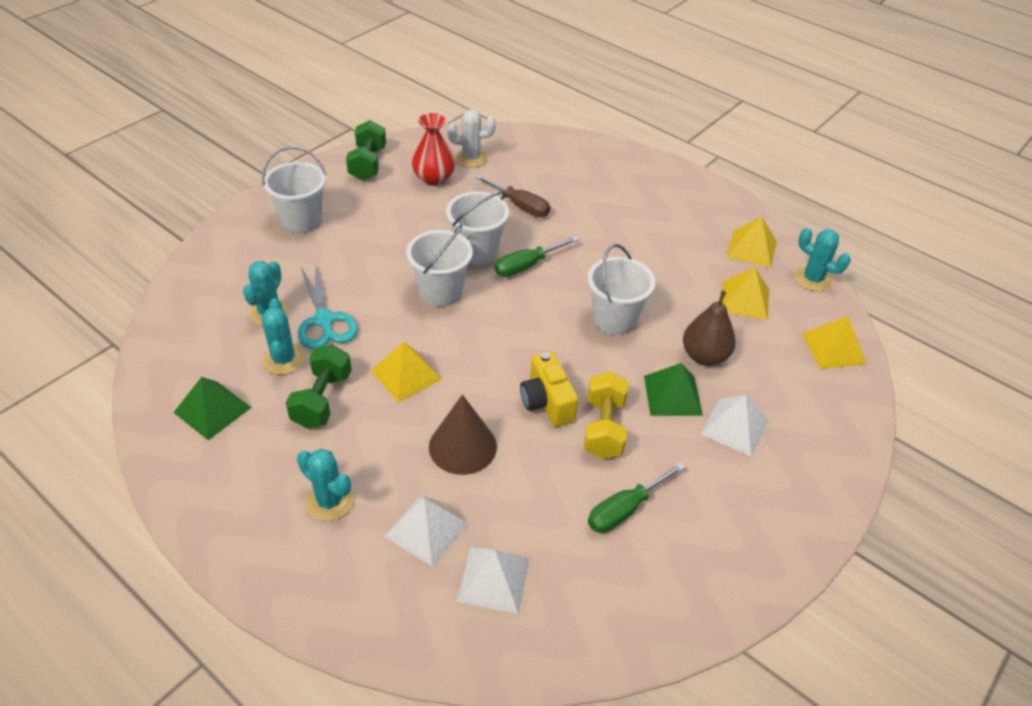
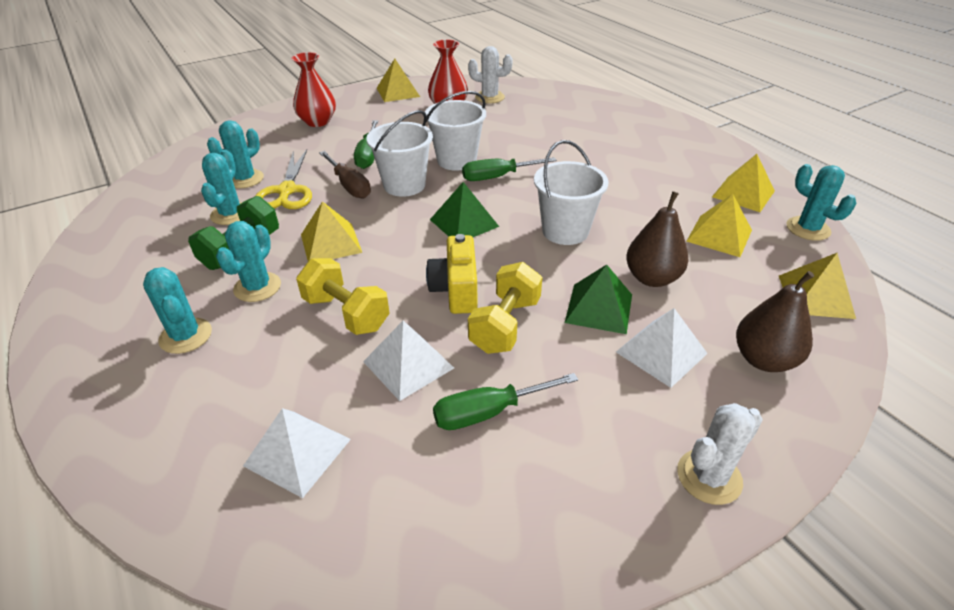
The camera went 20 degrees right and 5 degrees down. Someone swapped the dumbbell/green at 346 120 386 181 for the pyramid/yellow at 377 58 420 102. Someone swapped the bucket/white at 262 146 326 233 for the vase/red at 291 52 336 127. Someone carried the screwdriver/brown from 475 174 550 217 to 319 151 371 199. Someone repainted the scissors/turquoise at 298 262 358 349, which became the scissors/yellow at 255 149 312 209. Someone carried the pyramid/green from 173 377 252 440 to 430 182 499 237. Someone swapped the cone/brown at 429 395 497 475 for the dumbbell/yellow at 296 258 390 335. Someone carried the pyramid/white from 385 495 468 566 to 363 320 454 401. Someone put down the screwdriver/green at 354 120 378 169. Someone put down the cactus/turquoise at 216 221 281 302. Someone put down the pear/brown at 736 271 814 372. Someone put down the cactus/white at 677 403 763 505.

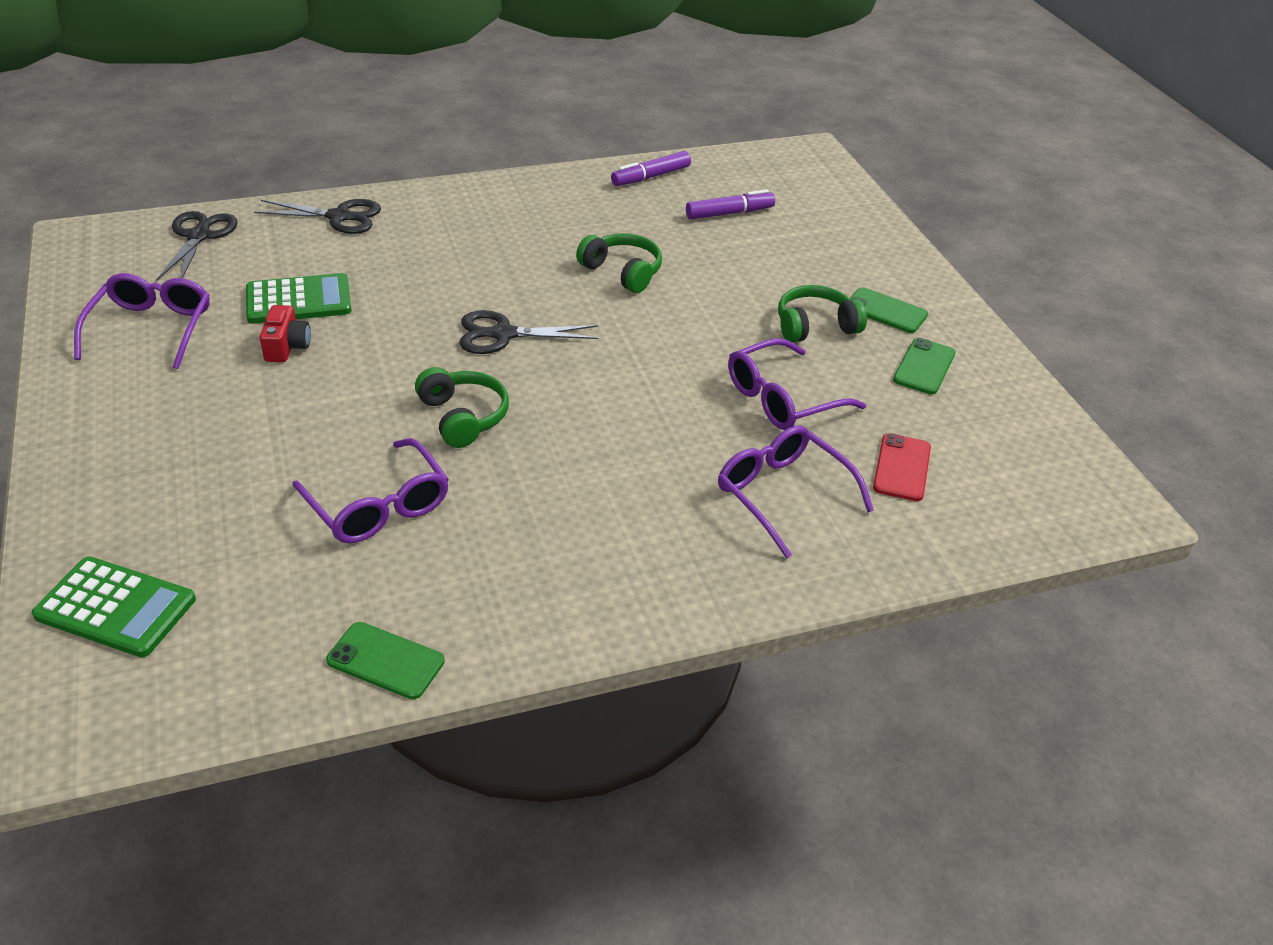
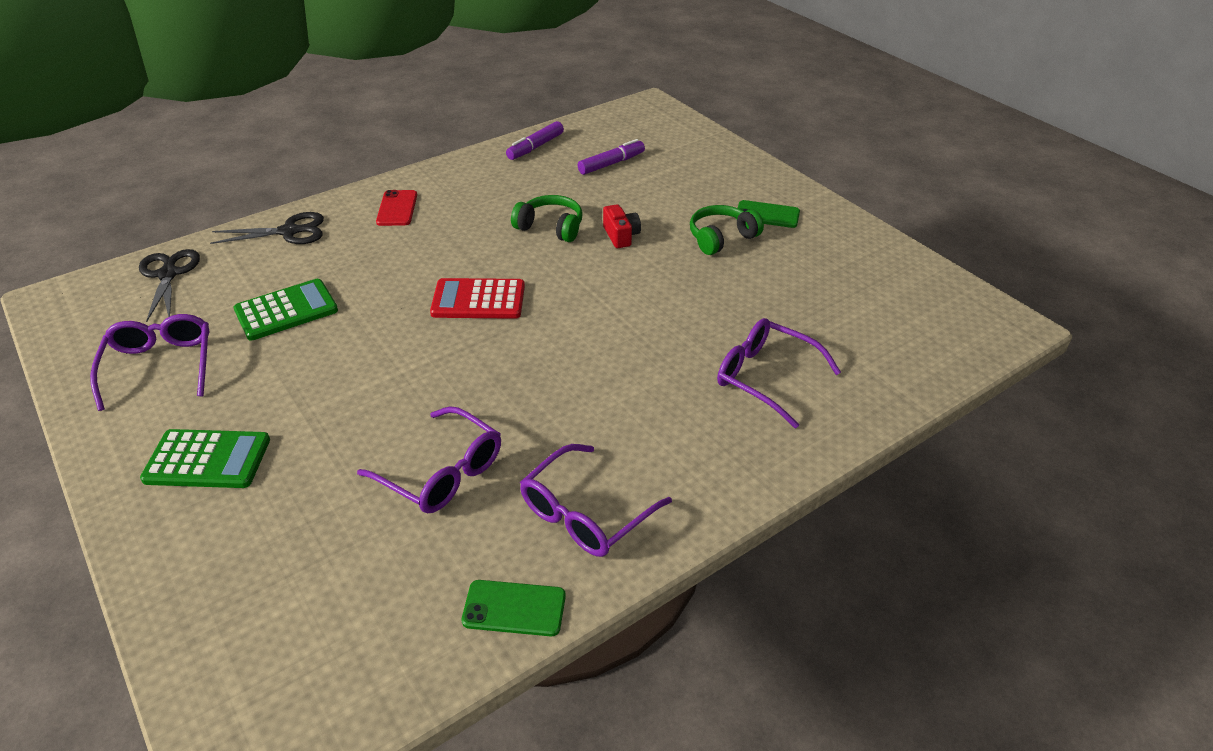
The camera went 15 degrees left and 0 degrees up. Someone carried the camera/red from 260 305 311 362 to 603 204 641 248. Someone swapped the scissors/black at 460 310 599 354 for the calculator/red at 430 278 525 319. Someone carried the glasses/purple from 728 338 866 430 to 520 444 672 557. Someone took away the phone/green at 893 338 956 394. Someone took away the headphones/green at 415 367 509 448. Someone carried the phone/red from 873 433 931 501 to 376 190 417 226. Someone carried the calculator/green from 32 556 196 657 to 140 429 270 488.

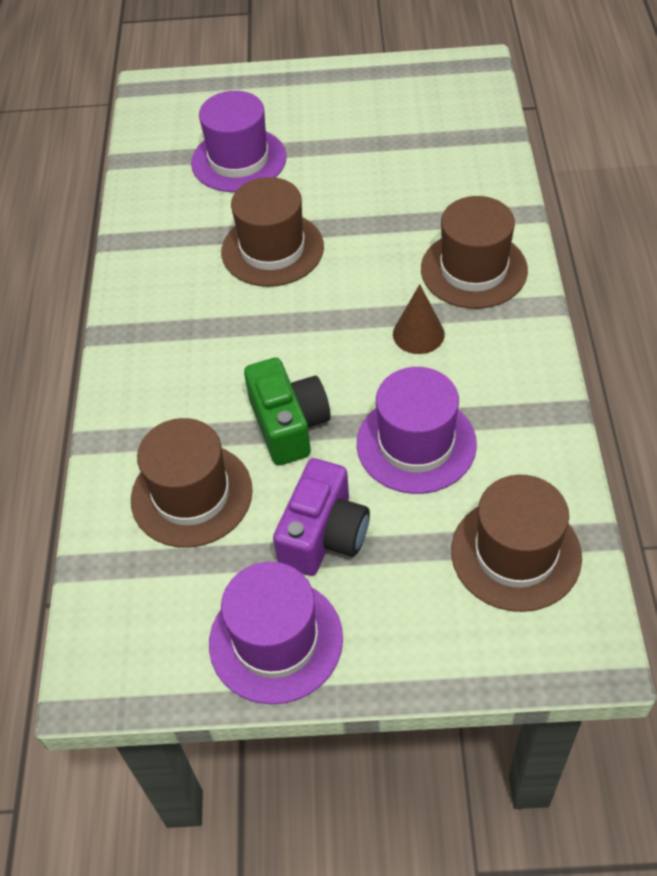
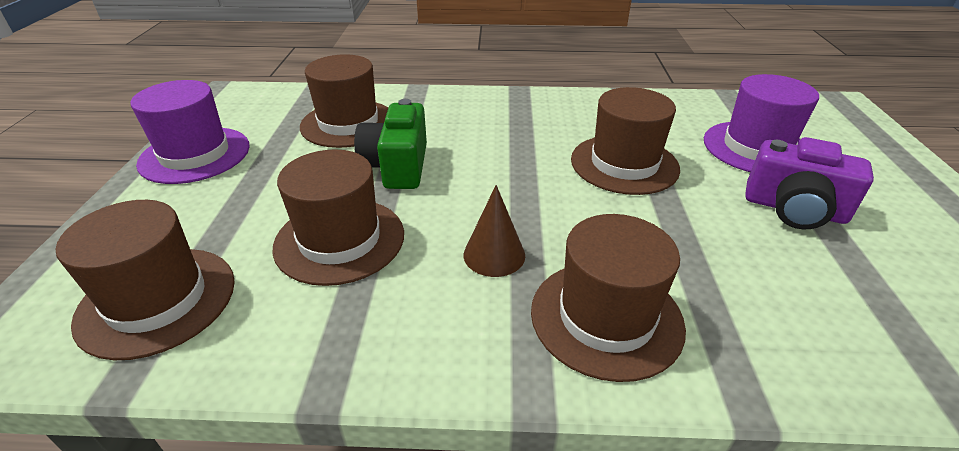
The camera went 90 degrees right and 15 degrees down. Someone rotated the camera/green at 244 358 331 465 by 105 degrees clockwise. Someone repainted the hat/purple at 357 367 477 494, which became the hat/brown at 273 149 404 286. Someone carried the camera/purple from 273 458 370 576 to 745 137 874 229.

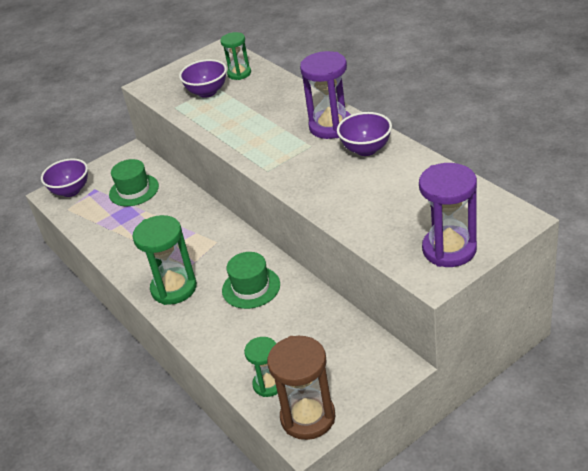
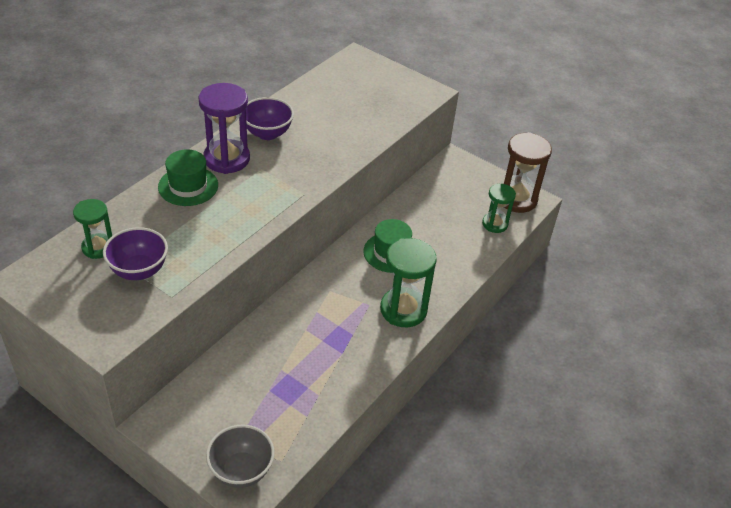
The camera went 115 degrees left and 5 degrees up. Someone repainted the bowl/purple at 41 159 88 197, which became the bowl/grey at 206 425 275 488. Someone carried the hat/green from 109 159 159 206 to 158 149 218 206. Someone took away the hourglass/purple at 419 163 477 267.

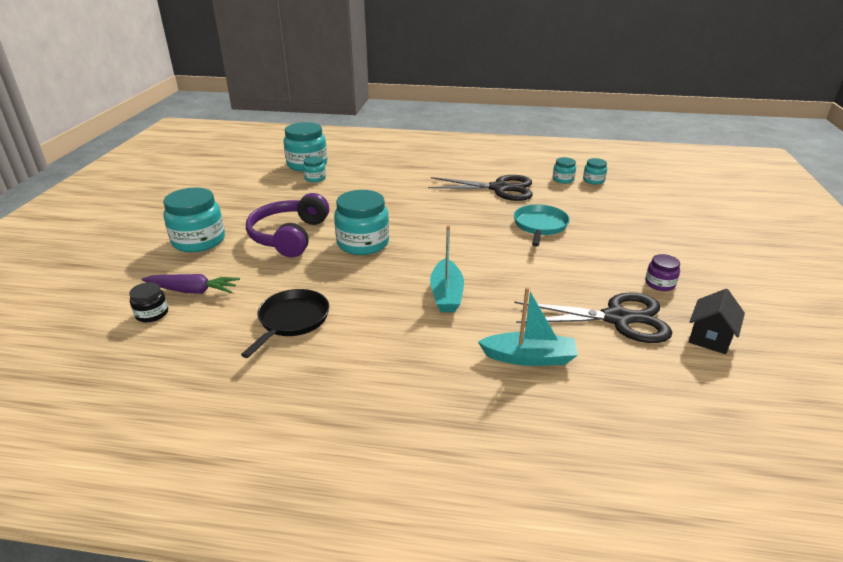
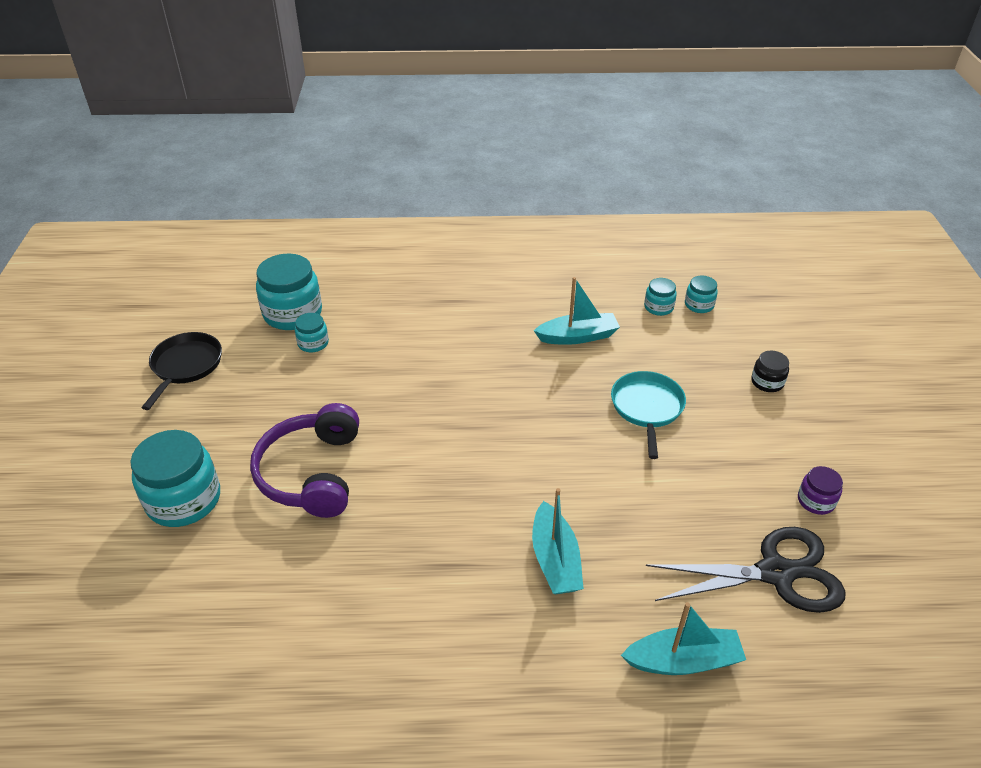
The camera went 10 degrees left and 10 degrees up. Someone swapped the scissors/black at 428 175 533 201 for the boat/turquoise at 534 277 620 345. Someone took away the jar/turquoise at 334 190 389 255. Someone took away the carrot/purple at 142 274 240 294. Someone carried the jar/black from 129 282 168 322 to 751 351 789 392. Someone carried the pan/black from 241 289 329 358 to 142 332 222 410. Someone took away the house/black at 689 289 745 354.

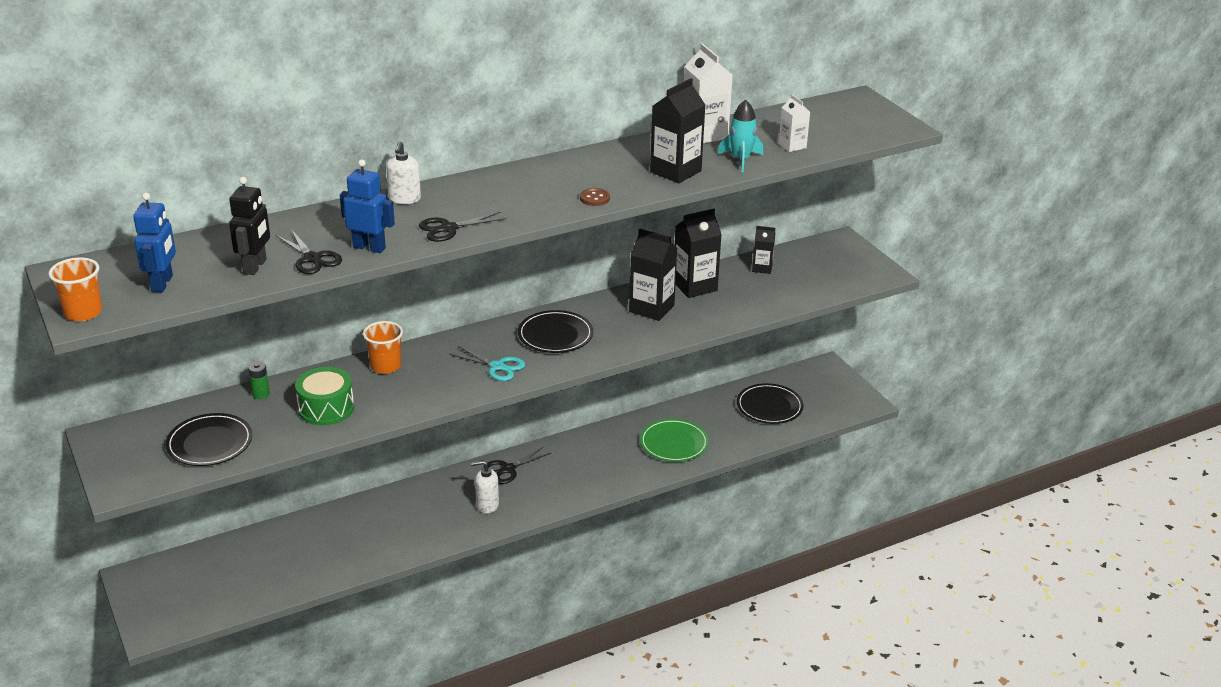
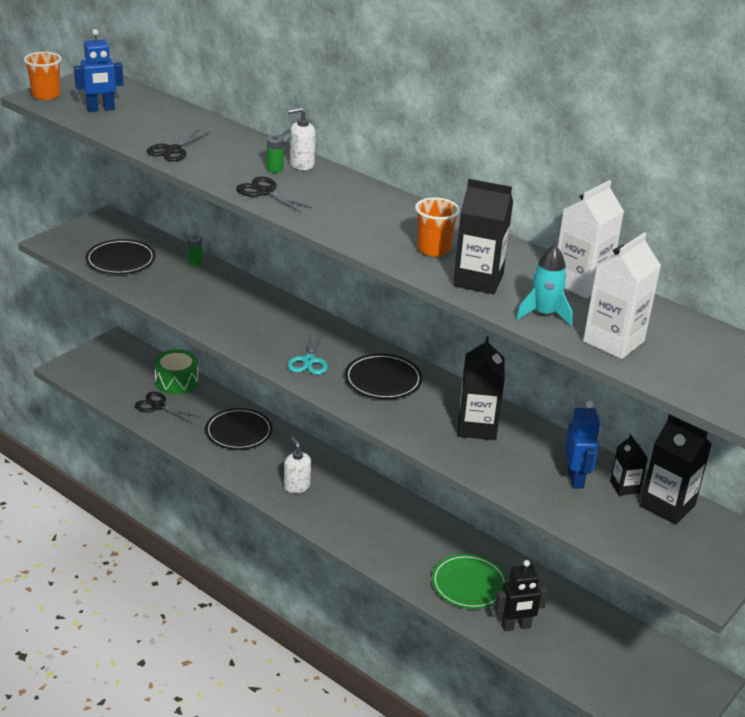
The camera went 65 degrees right and 0 degrees up. Someone scaled the carton/white at 779 94 810 152 by 1.75. Someone carried the robot/blue from 340 159 395 253 to 565 401 600 488. Someone carried the robot/black from 229 177 270 275 to 495 560 548 631. Someone took away the button/brown at 580 188 610 206. Someone carried the carton/black from 675 209 722 298 to 640 414 712 525. Someone carried the cup/orange from 363 321 403 374 to 415 197 460 257. Someone carried the drum/green from 295 367 354 425 to 154 349 199 394. Someone carried the plate/black from 737 383 803 424 to 205 408 273 450. Someone carried the scissors/black from 483 447 551 484 to 135 392 199 423. Someone put down the battery/green at 266 135 284 173.

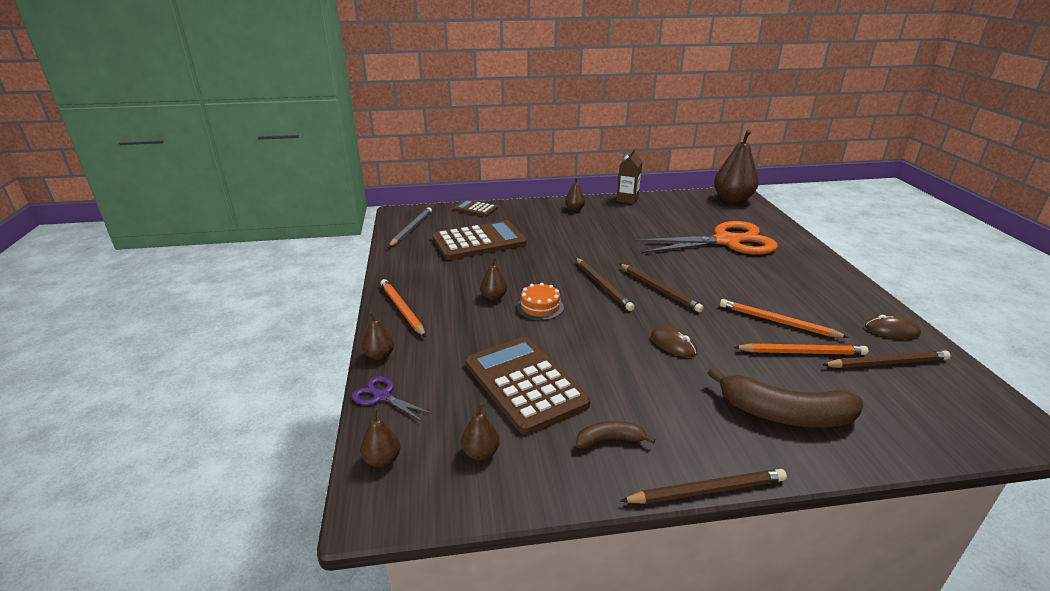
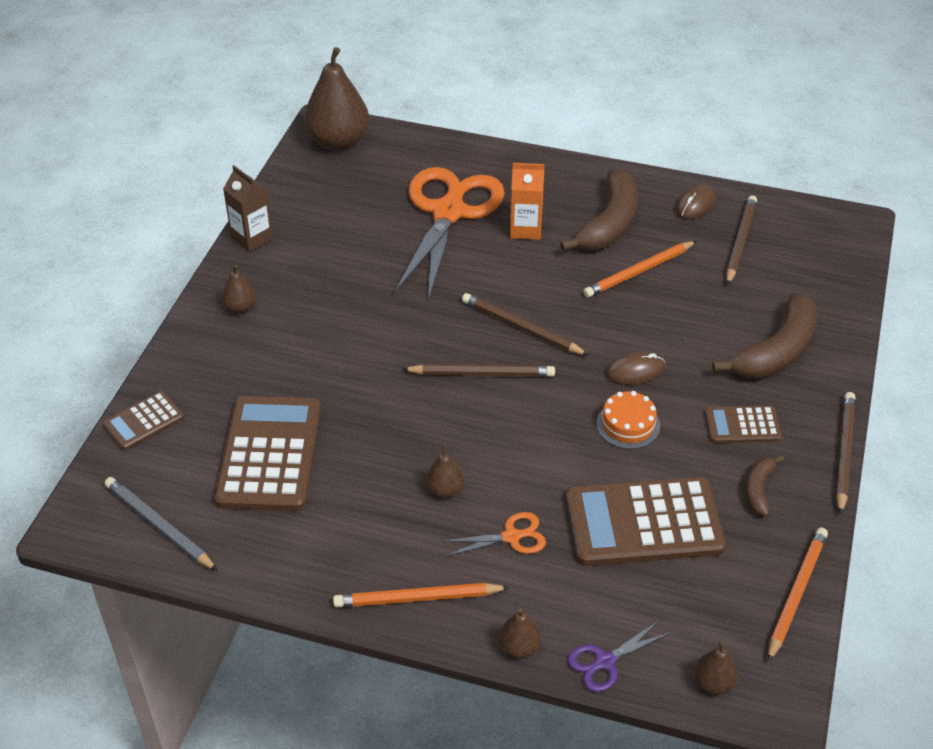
The camera went 65 degrees left and 15 degrees up. Someone rotated the pencil/brown at 620 264 704 312 by 135 degrees counterclockwise. Someone carried the cake/orange from 517 283 564 320 to 596 391 660 449. Someone carried the pencil/orange from 733 343 868 355 to 768 527 828 662. Someone took away the pear/brown at 461 403 500 460. Someone put down the carton/orange at 510 163 545 240. Someone put down the banana/brown at 560 169 638 251. Someone put down the calculator/brown at 705 406 782 443. Someone put down the scissors/orange at 442 512 546 556.

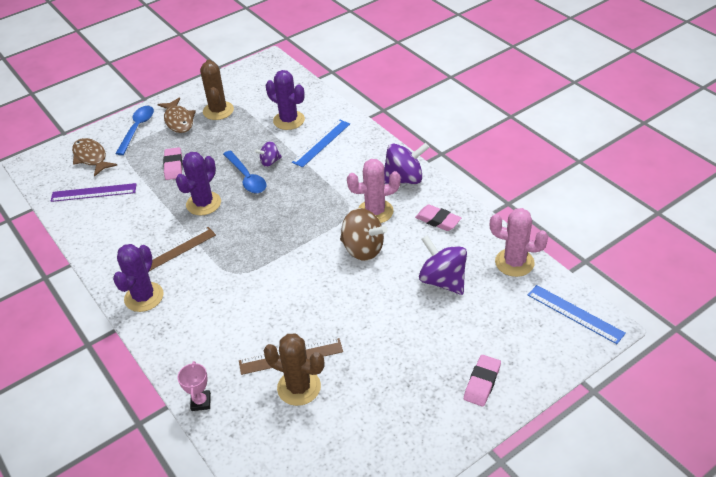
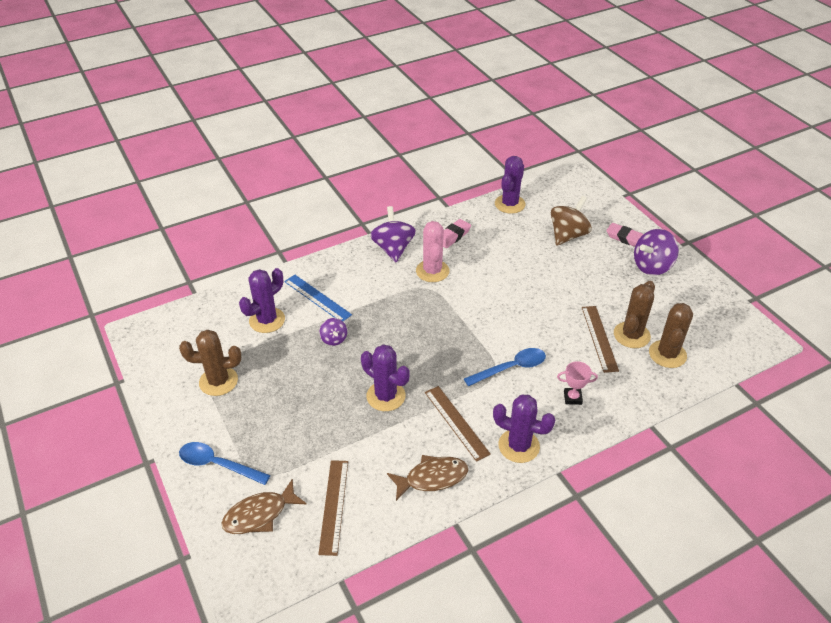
The camera went 85 degrees left and 0 degrees up. Someone carried the fish/brown from 157 97 196 133 to 387 455 468 501. Someone took away the eraser/pink at 163 147 183 180. Someone carried the spoon/blue from 223 150 267 193 to 464 348 546 386. Someone repainted the ruler/purple at 51 183 136 202, which became the ruler/brown at 318 460 348 556. Someone carried the spinning top/brown from 340 208 387 261 to 551 196 592 246. Someone repainted the cactus/pink at 490 208 548 277, which became the cactus/purple at 495 156 525 214. Someone carried the spinning top/purple from 419 235 467 295 to 634 229 679 275. Someone took away the ruler/blue at 528 285 626 344. Someone carried the trophy/pink from 177 361 211 411 to 557 361 598 405. Someone put down the cactus/brown at 649 303 693 368.

